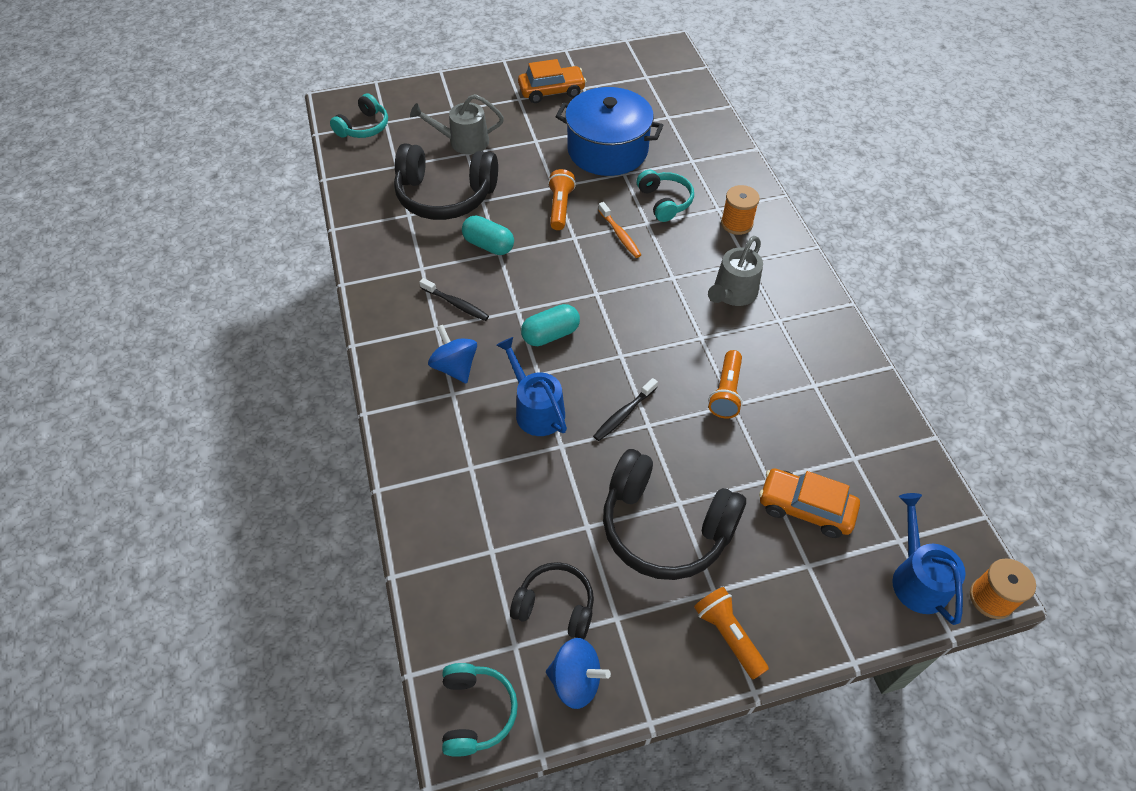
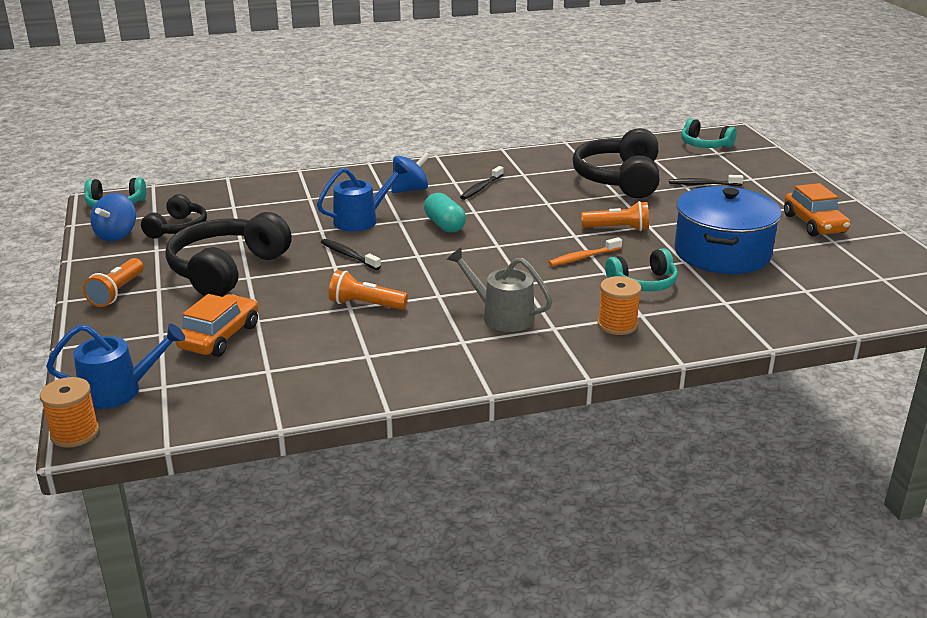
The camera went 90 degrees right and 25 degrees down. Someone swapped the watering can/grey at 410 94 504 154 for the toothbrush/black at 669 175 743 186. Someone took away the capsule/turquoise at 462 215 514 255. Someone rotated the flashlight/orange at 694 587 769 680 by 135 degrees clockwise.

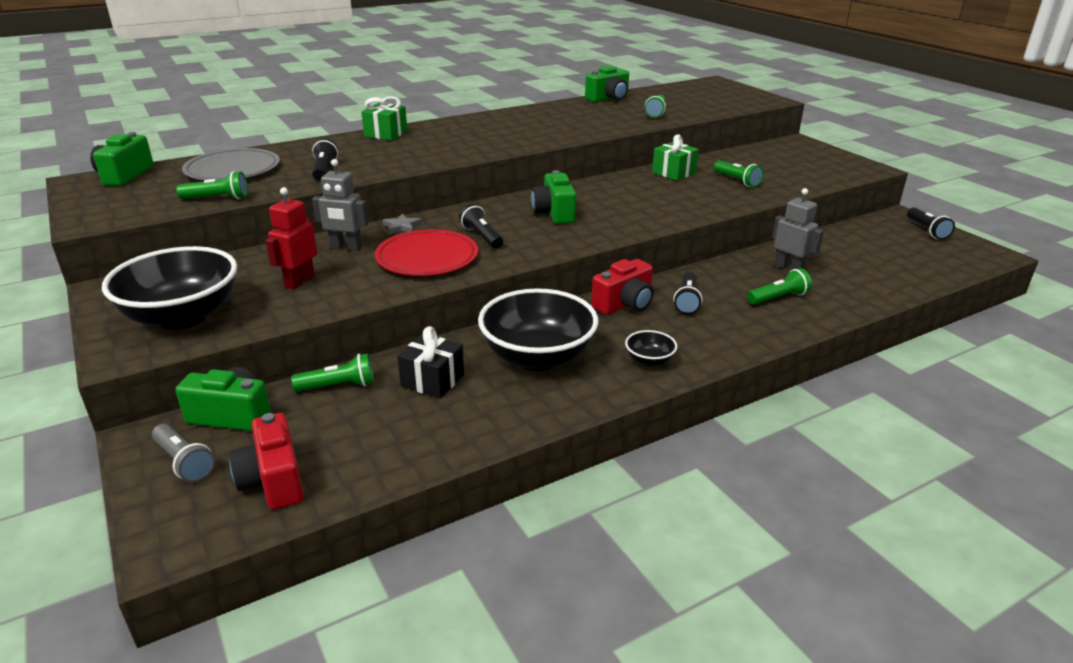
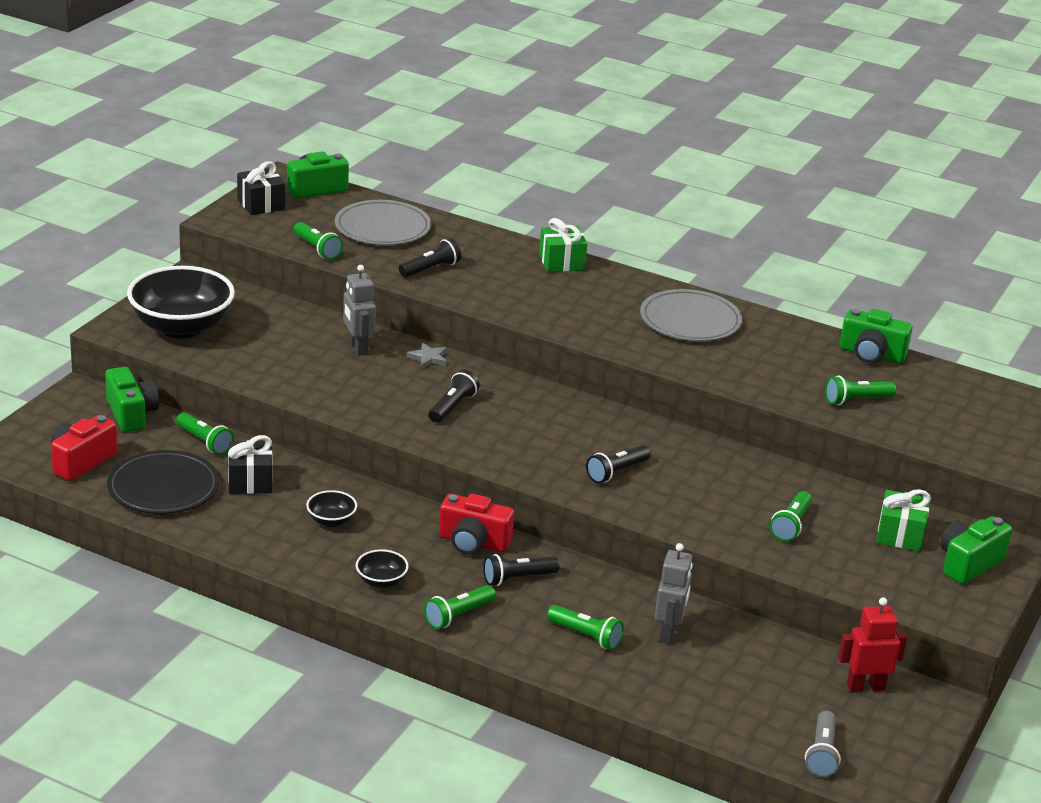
The camera went 55 degrees right and 0 degrees up. Someone carried the gift/green from 652 134 699 181 to 877 489 931 551. Someone carried the camera/green from 531 170 576 224 to 940 516 1012 584. Someone carried the robot/red from 266 187 317 290 to 838 597 907 692. Someone carried the flashlight/black from 907 207 955 240 to 586 445 650 483. Someone took away the plate/red at 375 229 478 276. Someone scaled the bowl/black at 478 288 598 371 by 0.44. Someone carried the flashlight/grey from 152 424 215 482 to 805 711 841 777. Someone put down the gift/black at 237 161 285 215. Someone put down the plate/grey at 640 289 743 341. Someone put down the plate/black at 107 450 220 514. Someone put down the flashlight/green at 424 585 496 629.

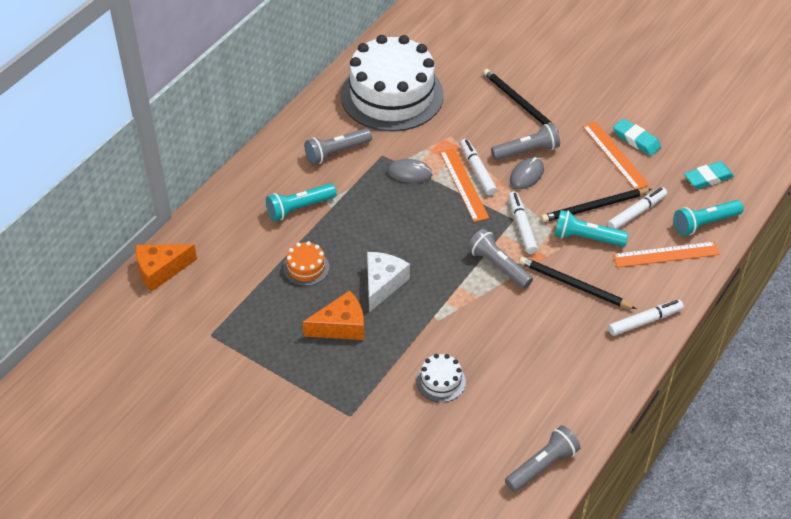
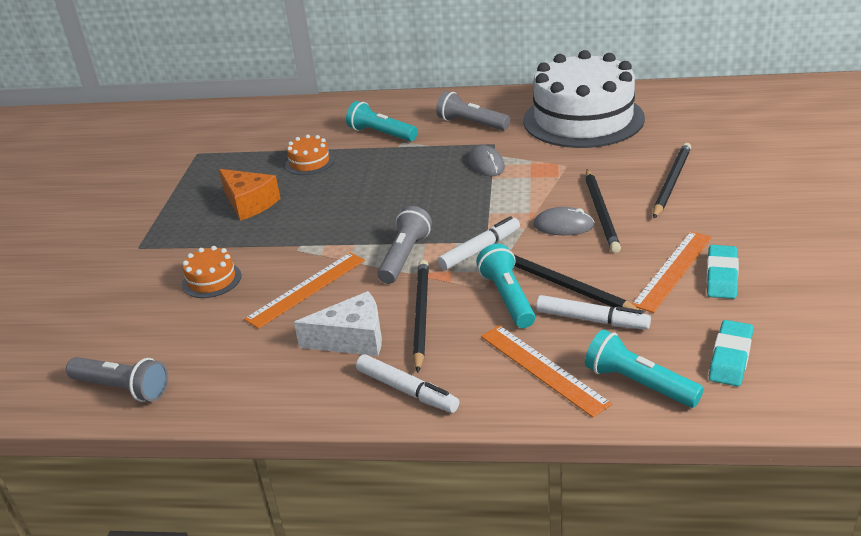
The camera went 65 degrees right and 15 degrees down. Someone swapped the flashlight/grey at 491 123 560 160 for the pencil/black at 585 170 621 253. Someone took away the marker/white at 460 139 497 195. Someone carried the ruler/orange from 440 148 489 222 to 244 252 365 329. Someone rotated the eraser/turquoise at 684 161 734 189 by 75 degrees clockwise. Someone took away the cheese/orange at 135 244 197 292. Someone carried the cheese/white from 367 252 410 312 to 294 291 382 356. Someone repainted the cake/white at 416 354 466 402, which became the cake/orange at 182 246 241 298.

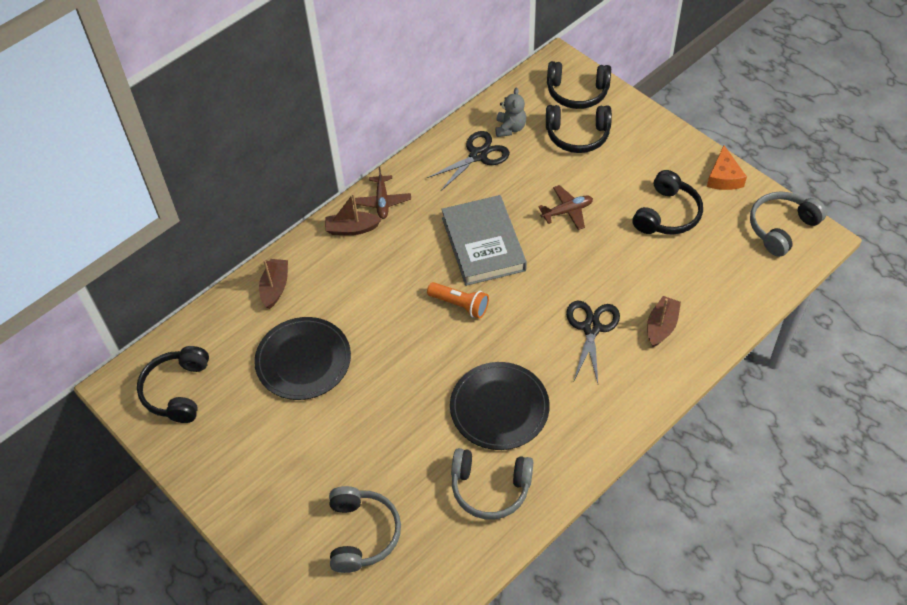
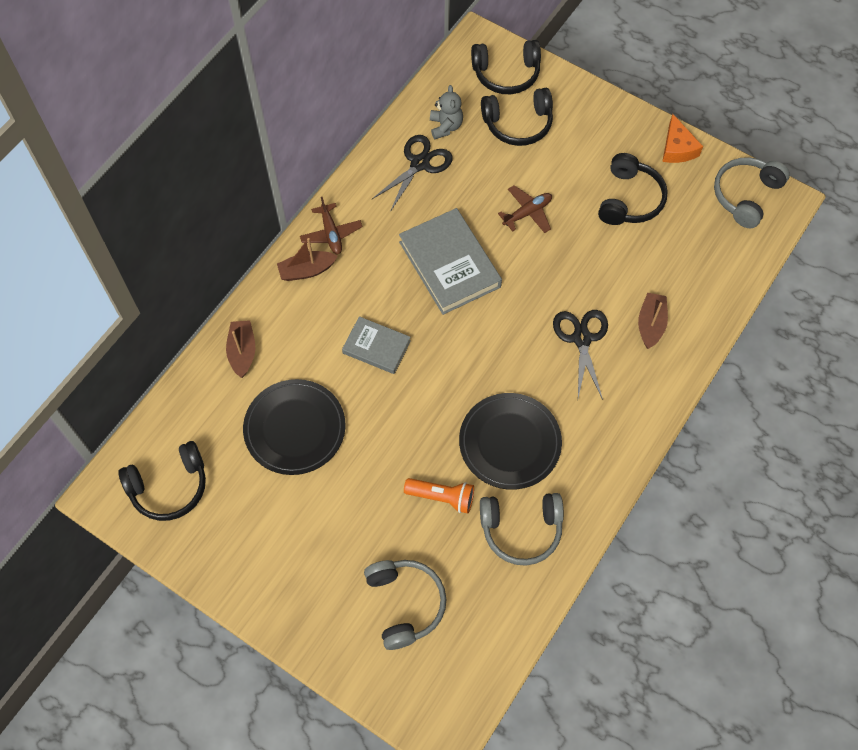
The camera went 15 degrees left and 10 degrees up. Someone carried the flashlight/orange from 427 282 489 319 to 404 478 474 514. Someone rotated the headphones/black at 137 346 209 423 by 105 degrees counterclockwise. Someone put down the book/grey at 342 316 411 374.

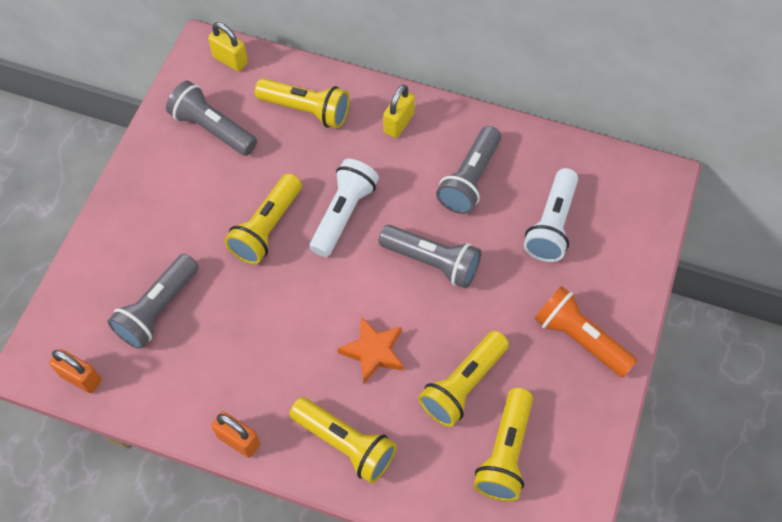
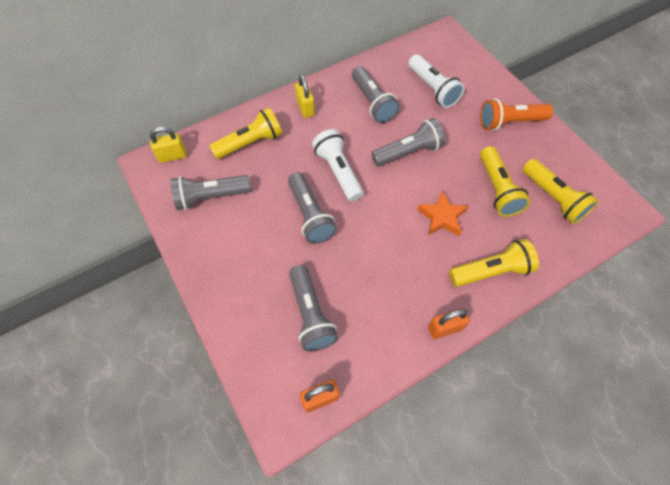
The camera went 50 degrees left and 0 degrees up. Someone repainted the flashlight/yellow at 224 174 302 265, which became the flashlight/grey at 288 172 337 244.

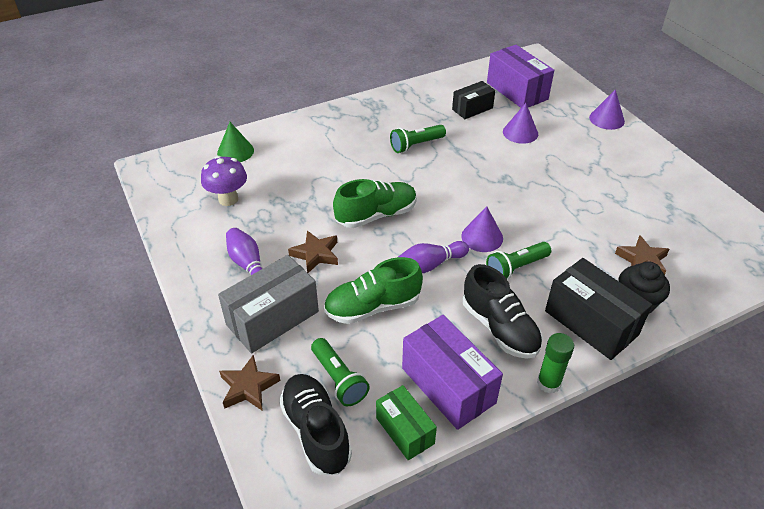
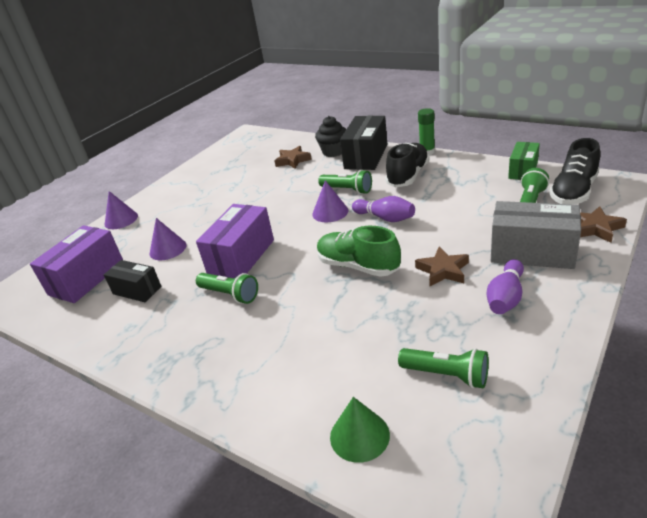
The camera went 115 degrees left and 10 degrees down. Someone swapped the mushroom/purple at 201 156 247 206 for the flashlight/green at 398 348 489 388. Someone took away the shoe/green at 324 257 423 324. Someone carried the box/purple from 402 315 503 430 to 196 204 274 278.

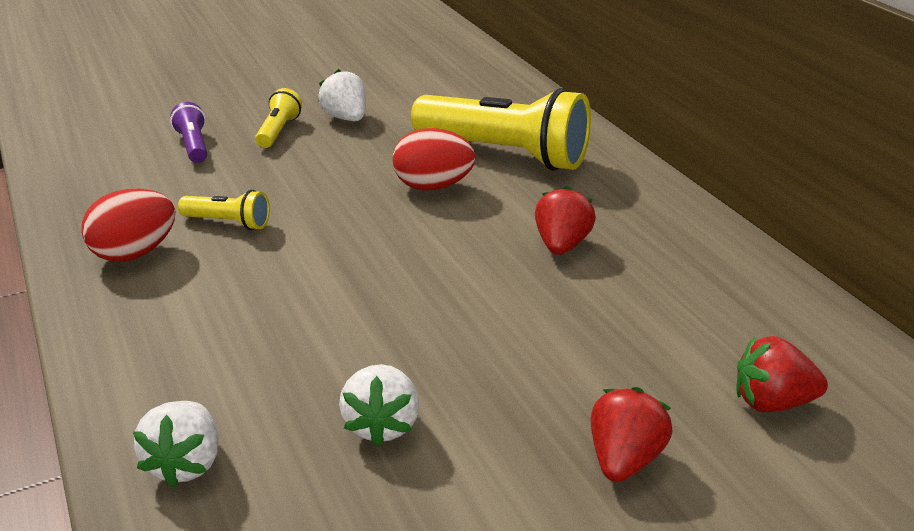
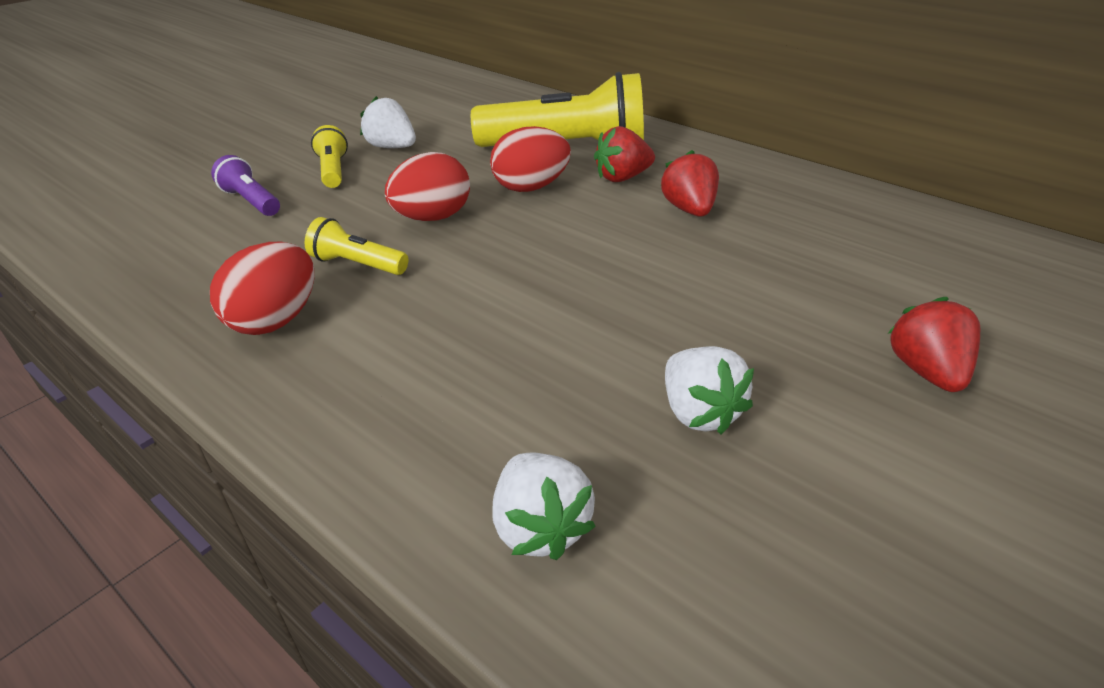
The camera went 25 degrees left and 5 degrees up. Someone rotated the flashlight/yellow at 178 190 270 230 by 150 degrees counterclockwise. Someone carried the strawberry/red from 736 336 828 412 to 594 126 655 182. Someone put down the egg/red at 385 152 470 221.

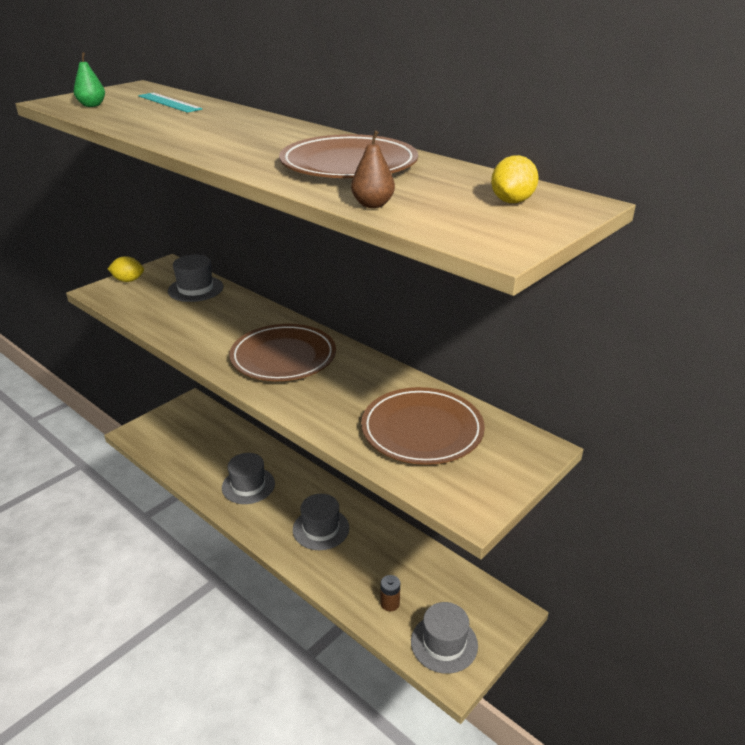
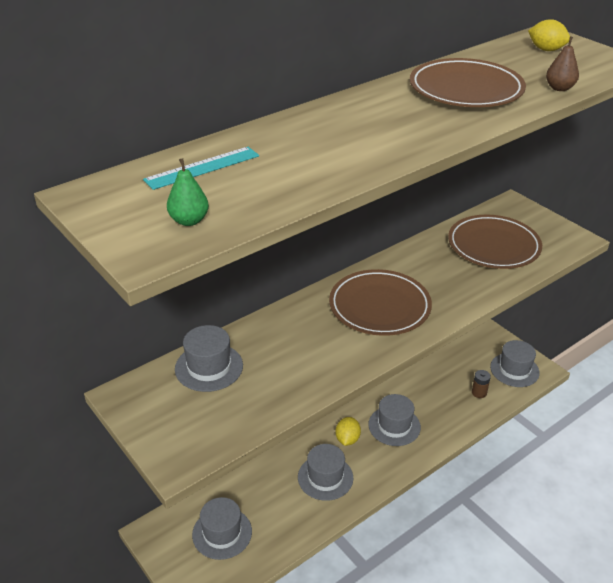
The camera went 80 degrees left and 5 degrees up. Someone carried the lemon/yellow from 108 256 144 282 to 335 417 361 446. Someone put down the hat/grey at 192 497 252 560.

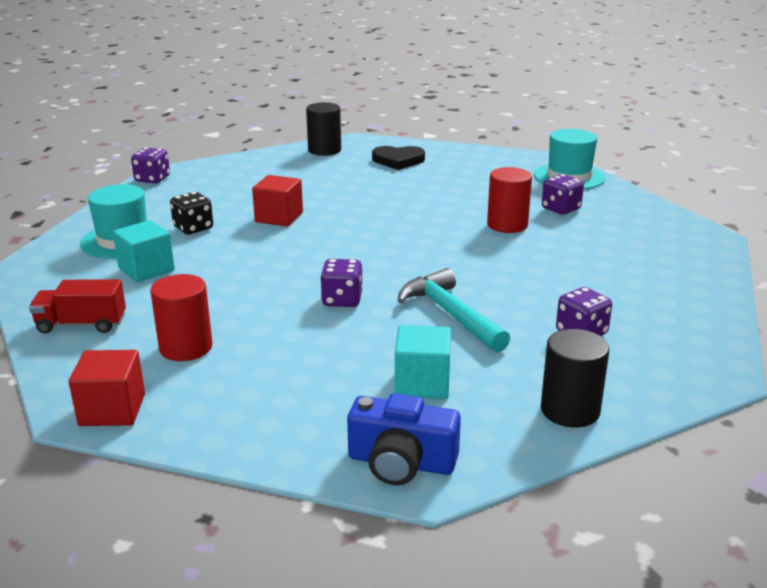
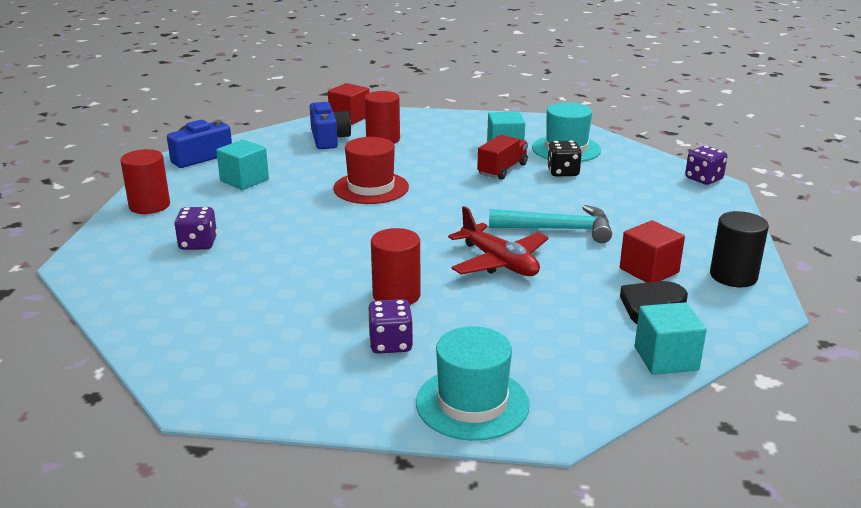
The camera went 125 degrees right and 0 degrees up. Someone carried the cube/red from 252 175 303 227 to 620 220 685 283. Someone swapped the dice/purple at 320 259 363 307 for the hat/red at 333 137 409 204. Someone carried the hammer/turquoise from 397 268 510 352 to 489 205 612 243. Someone carried the truck/red from 29 279 126 333 to 477 135 528 180. Someone repainted the cylinder/black at 541 329 609 427, which became the cylinder/red at 121 149 170 214. Someone put down the camera/blue at 310 102 351 149. Someone put down the plane/red at 448 206 549 276. Someone put down the cube/turquoise at 634 302 707 375.

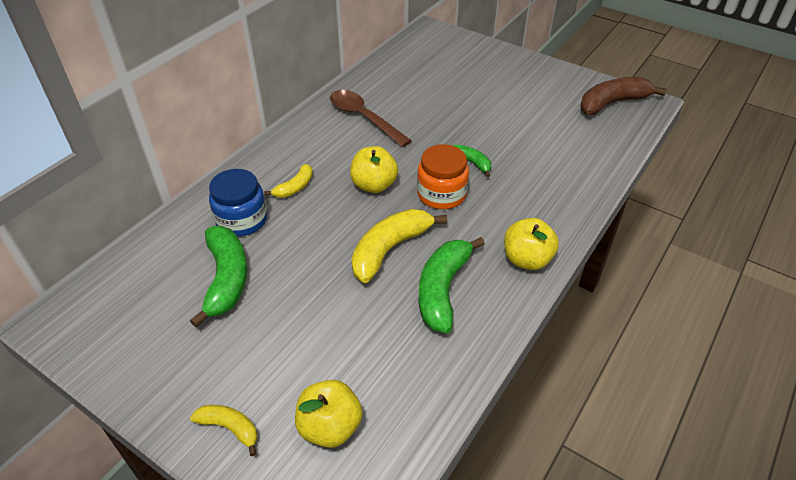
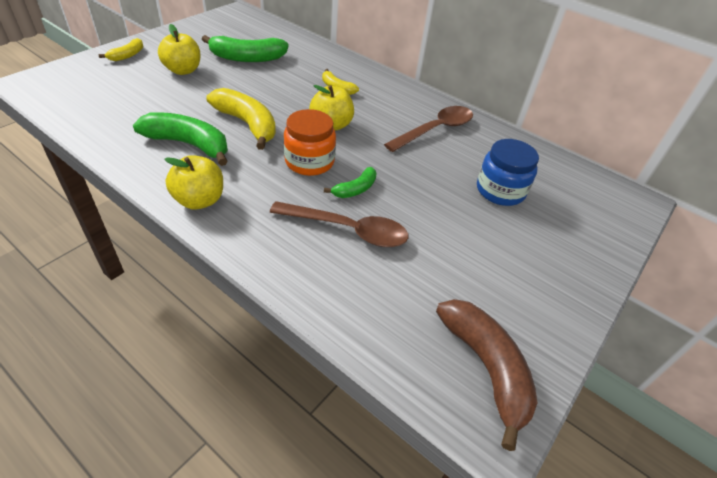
The camera went 90 degrees right and 0 degrees up. Someone carried the jar/blue from 209 169 267 236 to 477 139 539 206. Someone carried the apple/yellow from 295 380 362 448 to 158 24 200 75. Someone put down the spoon/brown at 270 201 408 247.

